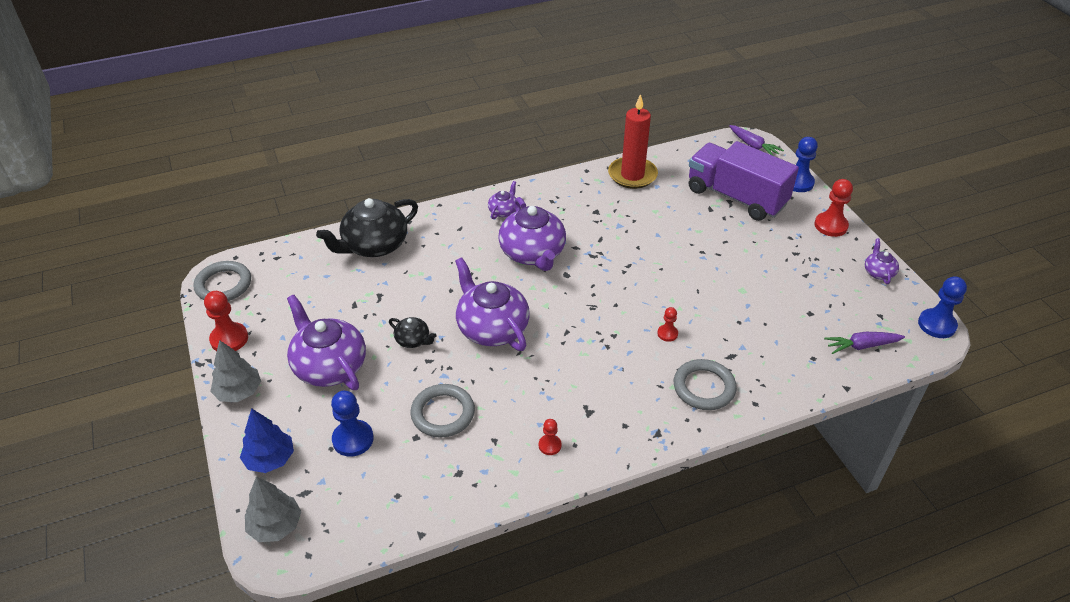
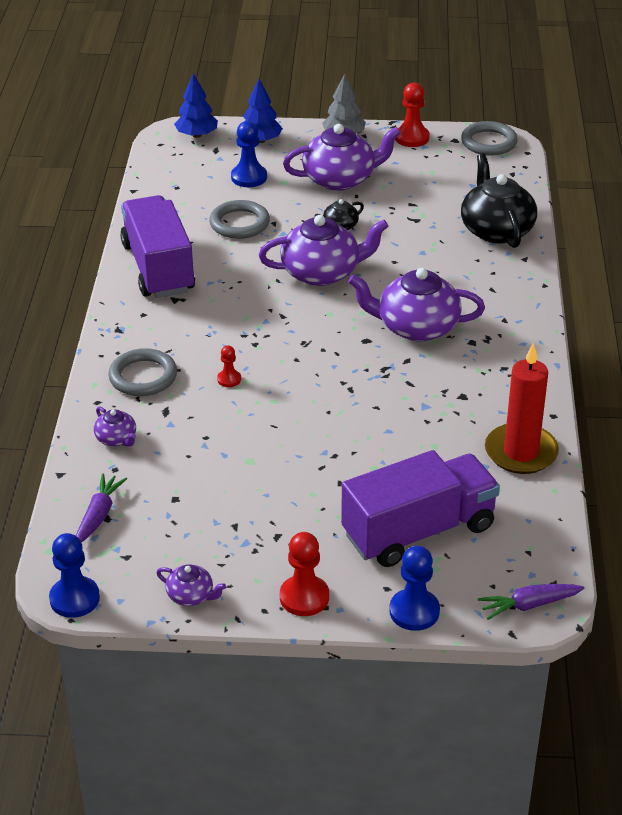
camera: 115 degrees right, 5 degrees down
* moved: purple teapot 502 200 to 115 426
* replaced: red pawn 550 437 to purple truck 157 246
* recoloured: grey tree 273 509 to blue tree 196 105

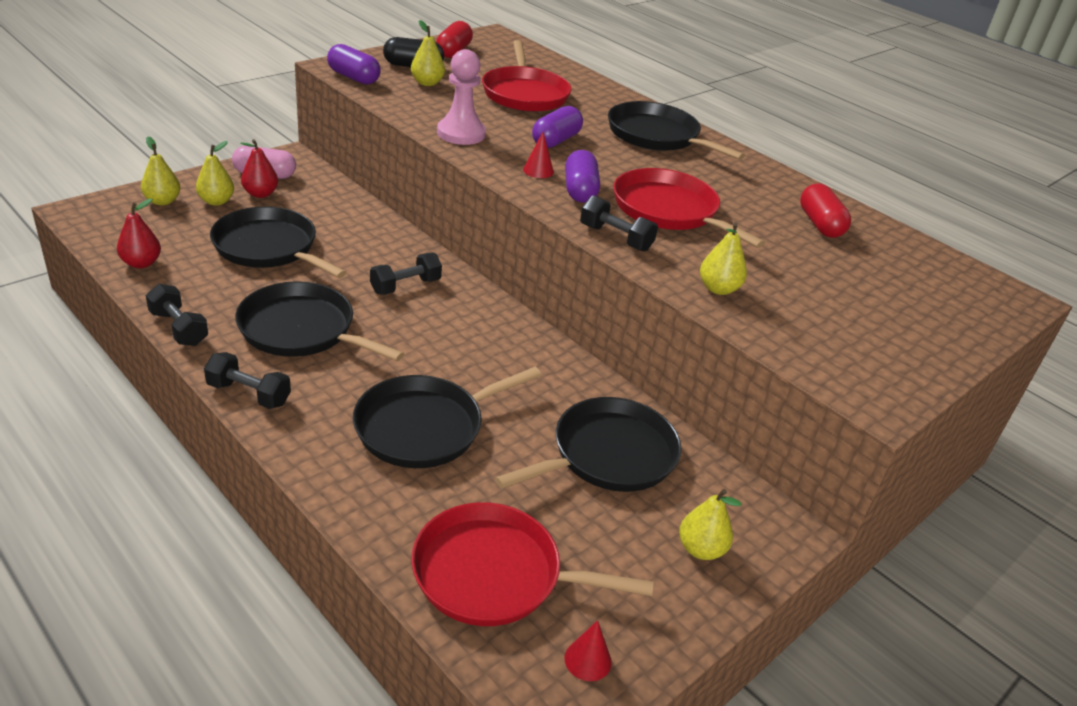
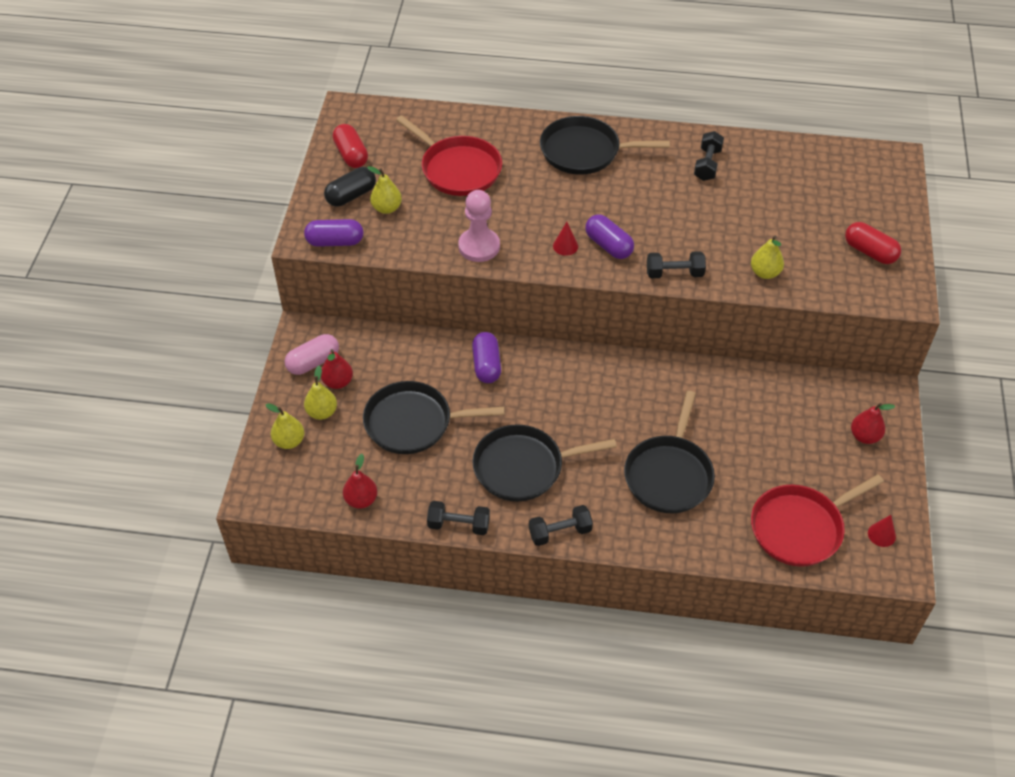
camera: 35 degrees left, 15 degrees up
* moved: purple capsule 557 127 to 486 357
* removed: red pan 689 208
* moved: red capsule 825 210 to 873 243
* moved: black dumbbell 406 274 to 709 156
* removed: black pan 588 444
* recoloured: yellow pear 710 524 to red pear 873 423

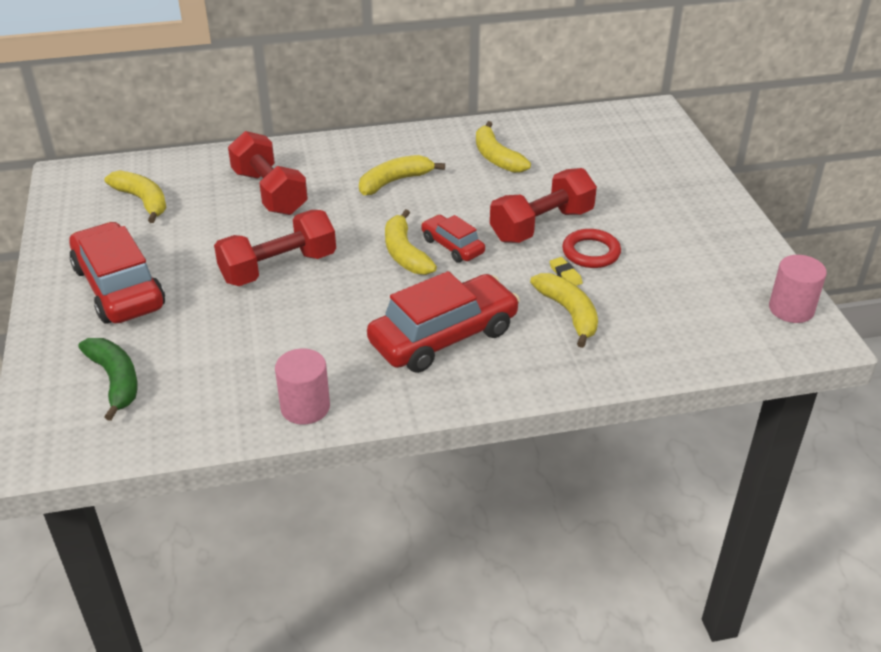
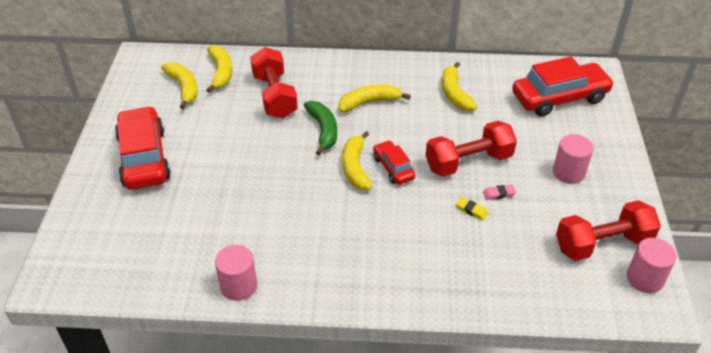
camera: 15 degrees right, 5 degrees up
* moved: red dumbbell 275 248 to 608 230
* replaced: red ring 591 248 to pink eraser 499 192
* turned: yellow eraser 566 271 = 472 208 45 degrees counterclockwise
* moved: red car 443 322 to 563 86
* moved: yellow banana 564 310 to 219 69
* moved: green banana 108 379 to 320 128
* added: pink cylinder 573 159

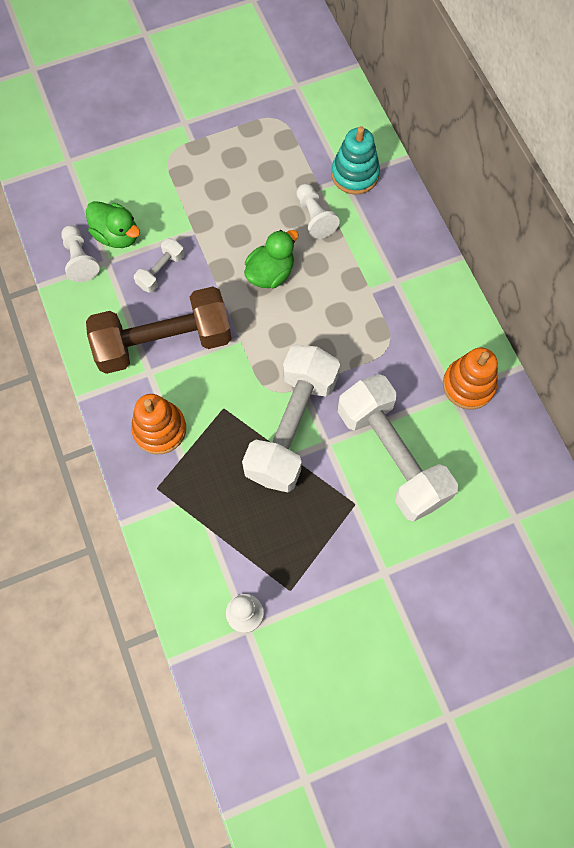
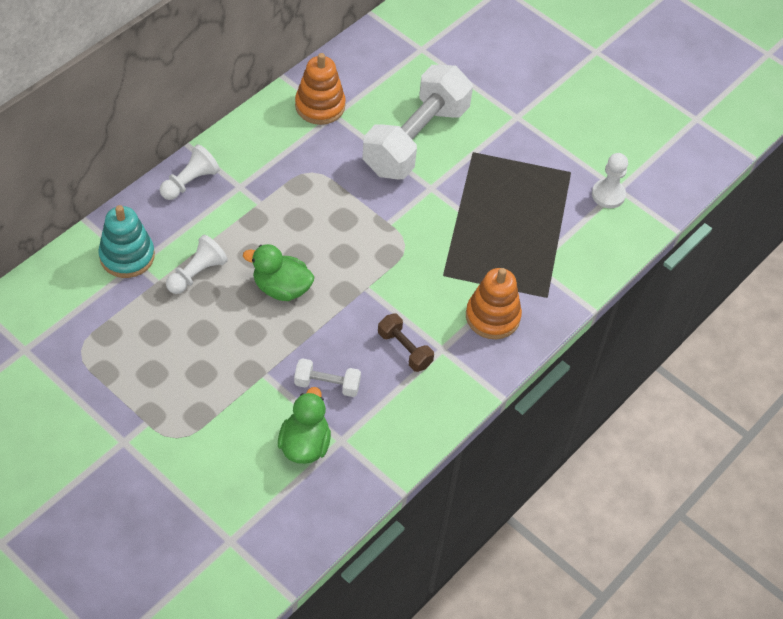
camera: 120 degrees left, 15 degrees down
* moved: white pawn 80 253 to 190 172
* resized: brown dumbbell 158 330 = 406 342 x0.43
* removed: white dumbbell 291 419

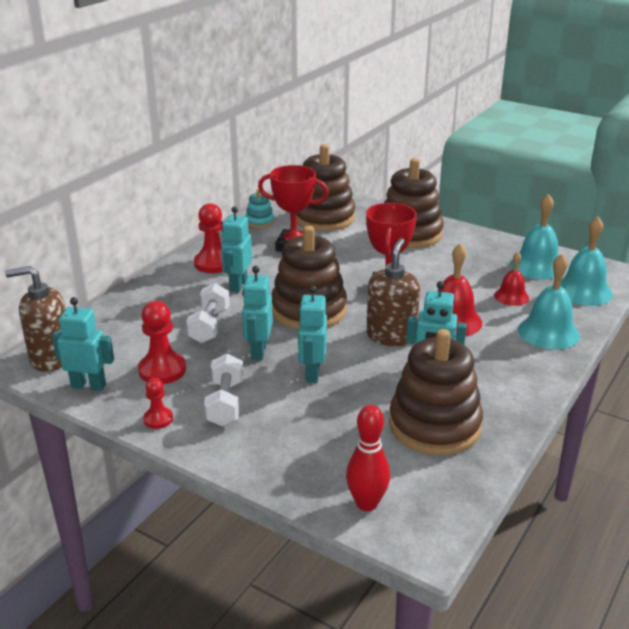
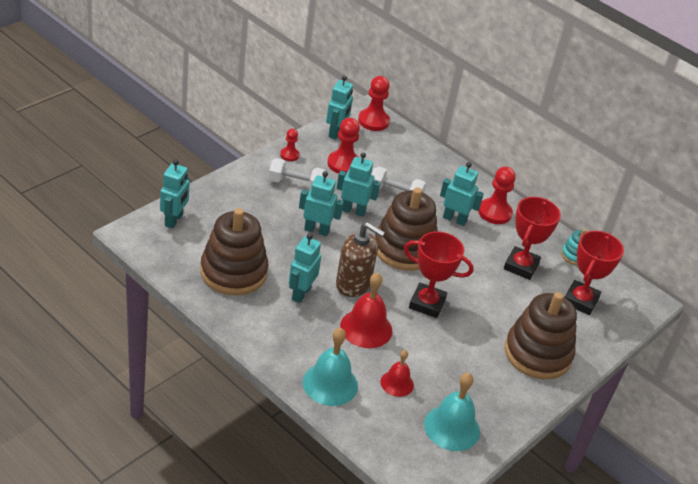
camera: 95 degrees right, 10 degrees up
* replaced: brown stacking toy 326 187 to red trophy 594 273
* removed: turquoise bell 586 261
* replaced: brown soap dispenser 35 319 to red pawn 374 103
* replaced: red bowling pin 368 458 to turquoise robot 175 194

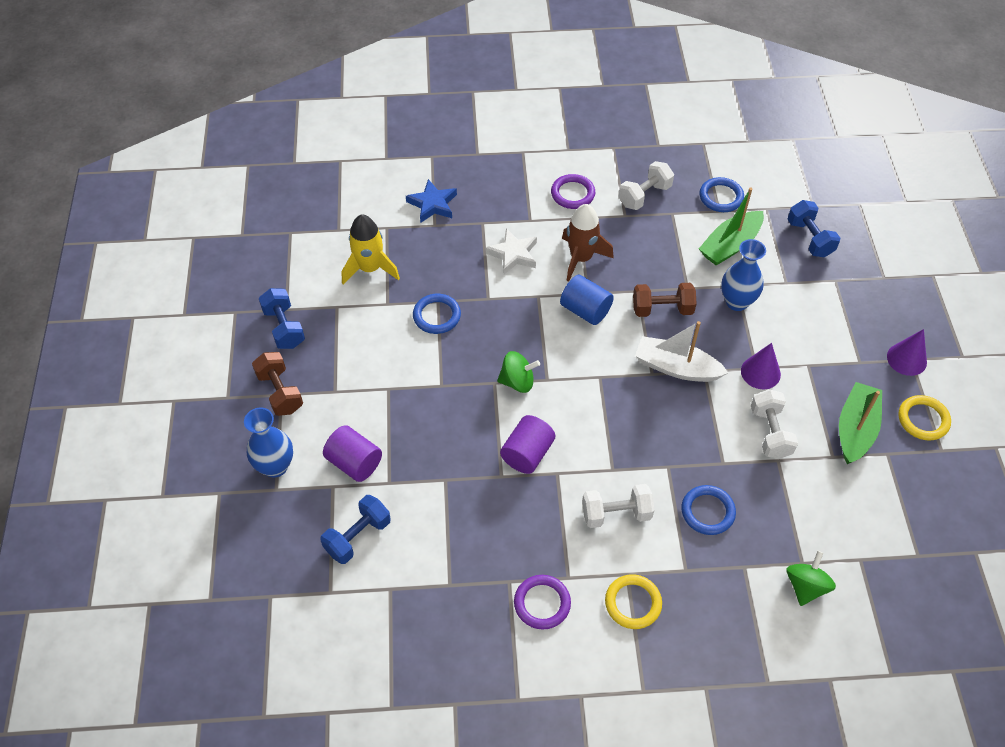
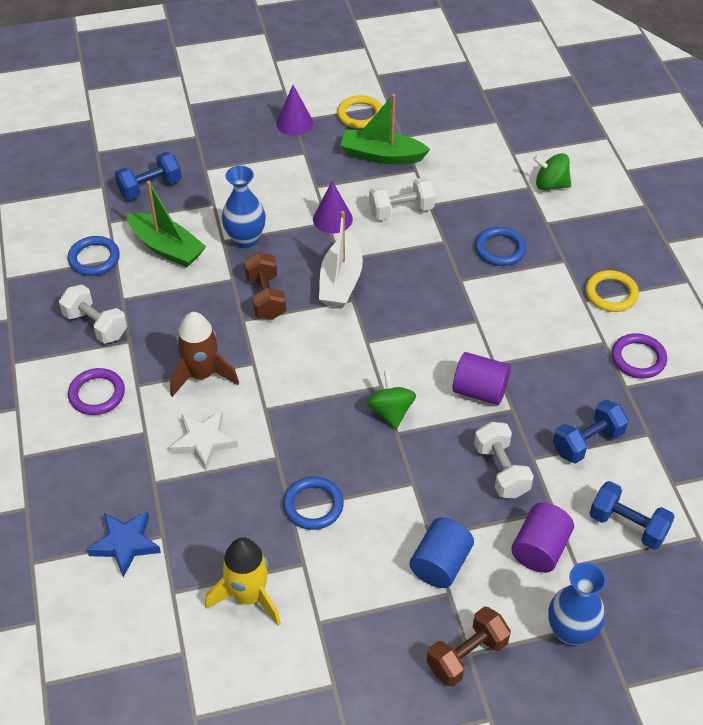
camera: 100 degrees left, 5 degrees down
* moved: blue cylinder 587 300 to 442 553
* moved: blue dumbbell 282 318 to 591 431
* moved: white dumbbell 618 506 to 504 460

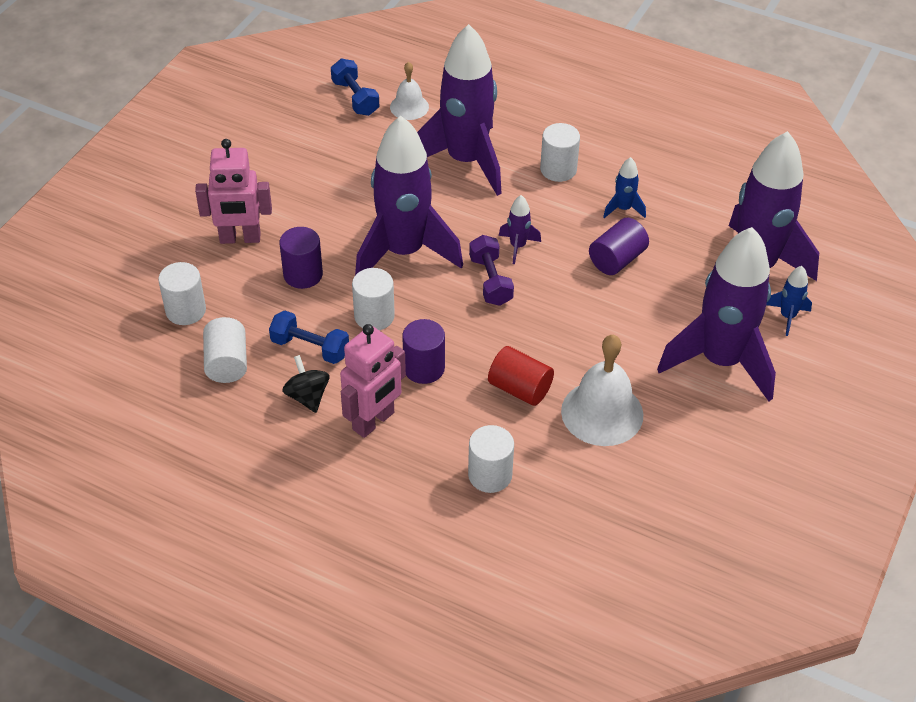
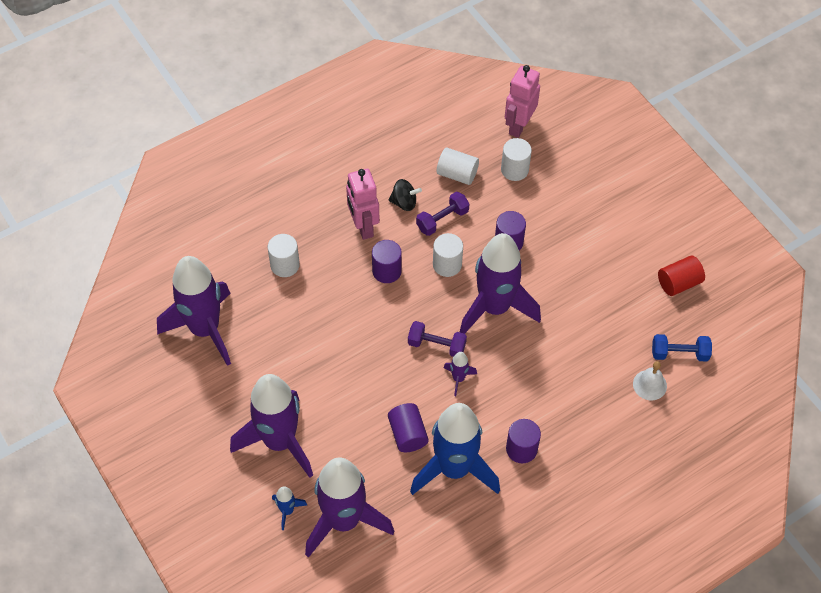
camera: 120 degrees right, 10 degrees up
* moved: purple rocket 459 110 to 194 311
* recoloured: white cylinder 560 152 to purple cylinder 523 441
* moved: pink robot 233 191 to 522 101
* resized: blue rocket 624 187 = 455 449 x2.48
* recoloured: blue dumbbell 309 337 to purple dumbbell 442 214
* removed: white bell 602 390
* moved: red cylinder 521 376 to 681 276

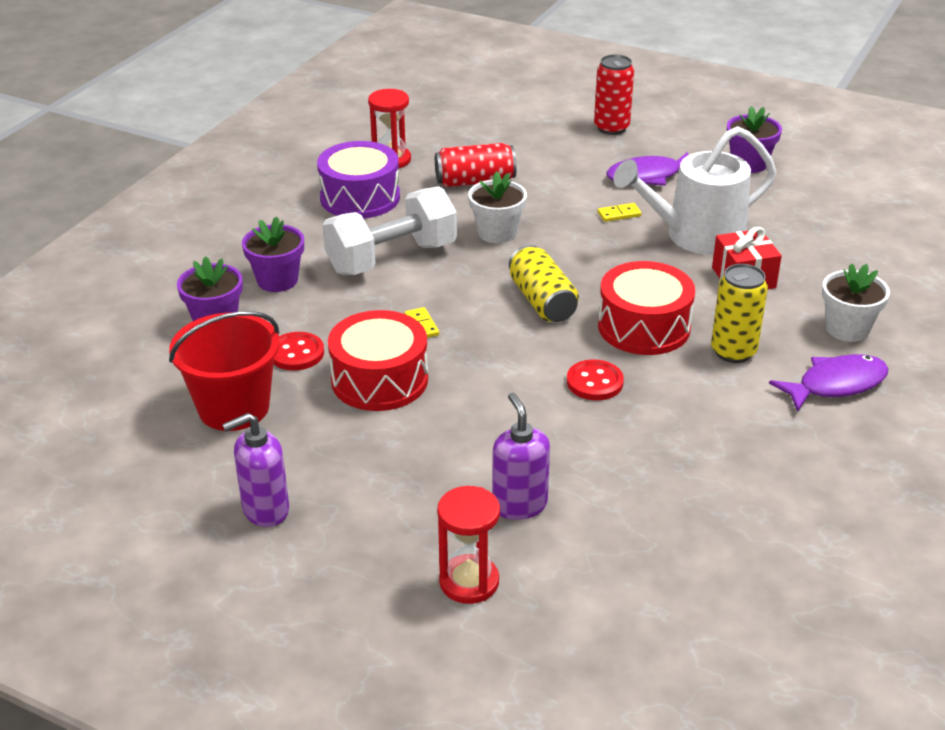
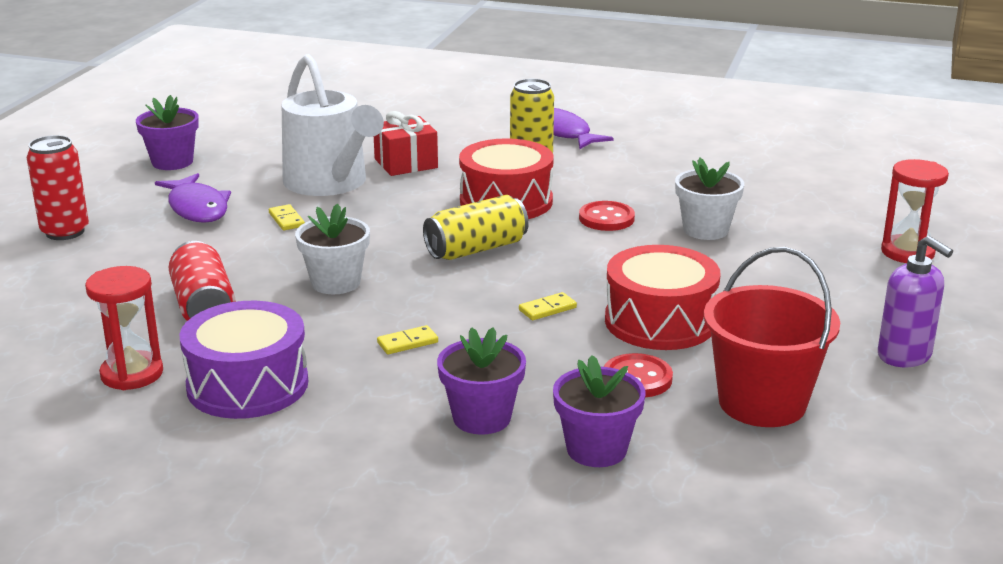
camera: 100 degrees left, 10 degrees down
* replaced: white dumbbell 389 230 to yellow domino 407 339
* moved: white flower pot 856 302 to 709 199
* removed: purple soap dispenser 521 456

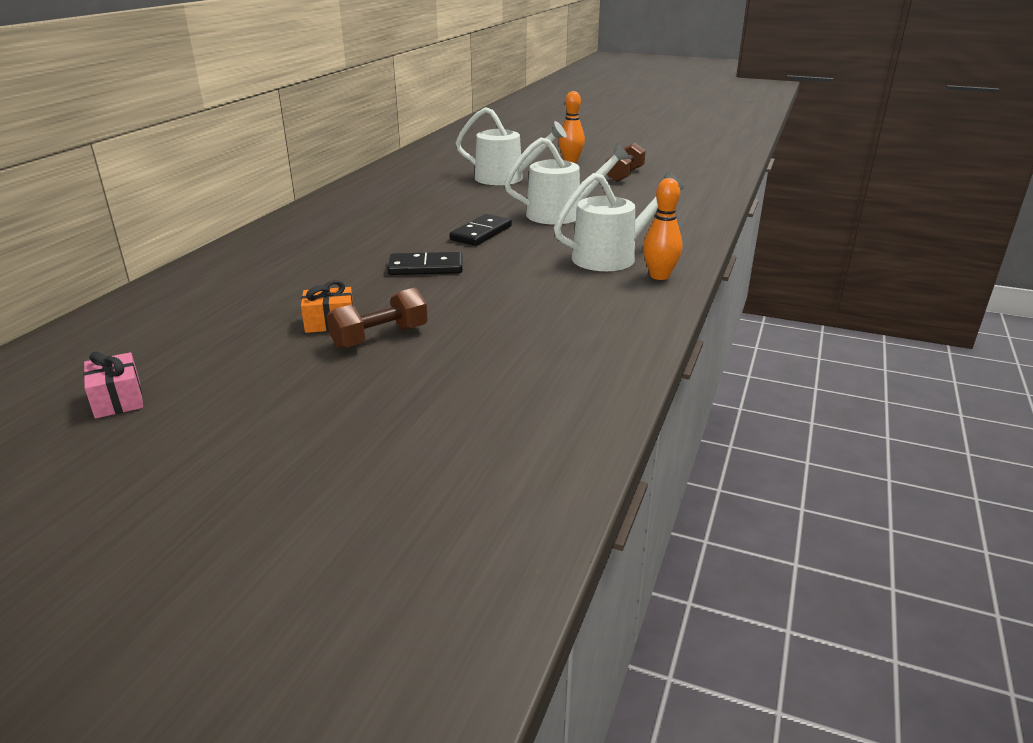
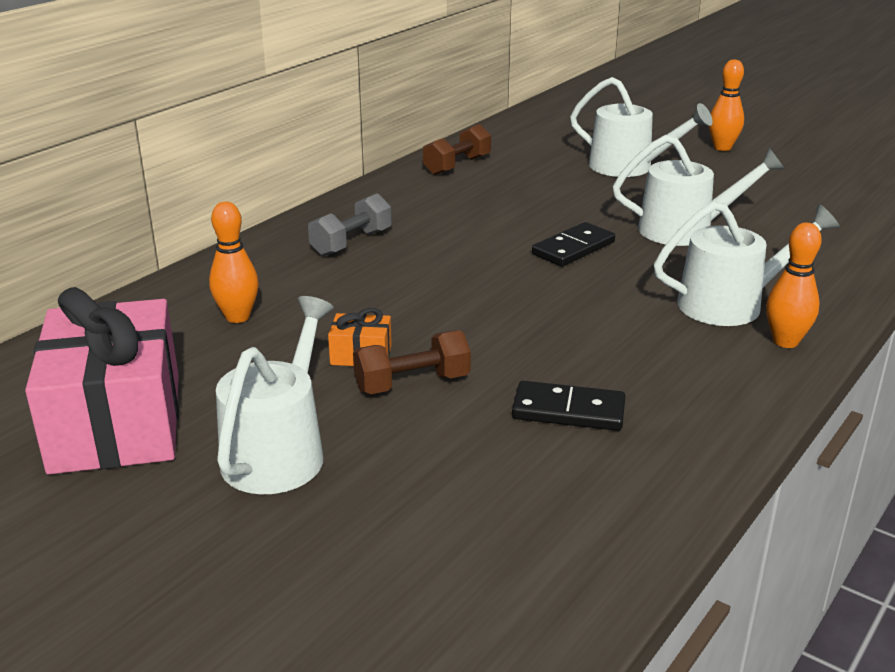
camera: 15 degrees right, 0 degrees up
* moved: brown dumbbell 626 162 to 457 149
* moved: black domino 425 263 to 568 406
* resized: pink gift 113 384 = 102 381 x2.47
* added: grey dumbbell 350 224
* added: orange bowling pin 234 262
* added: white watering can 275 395

